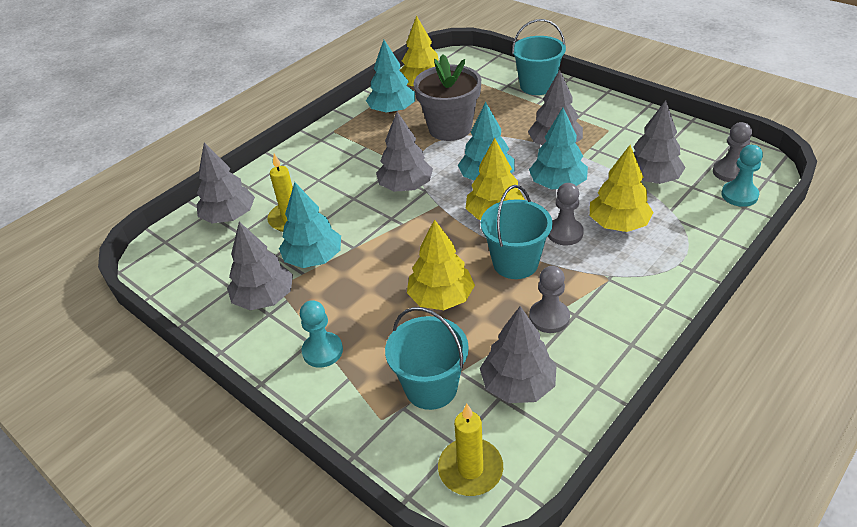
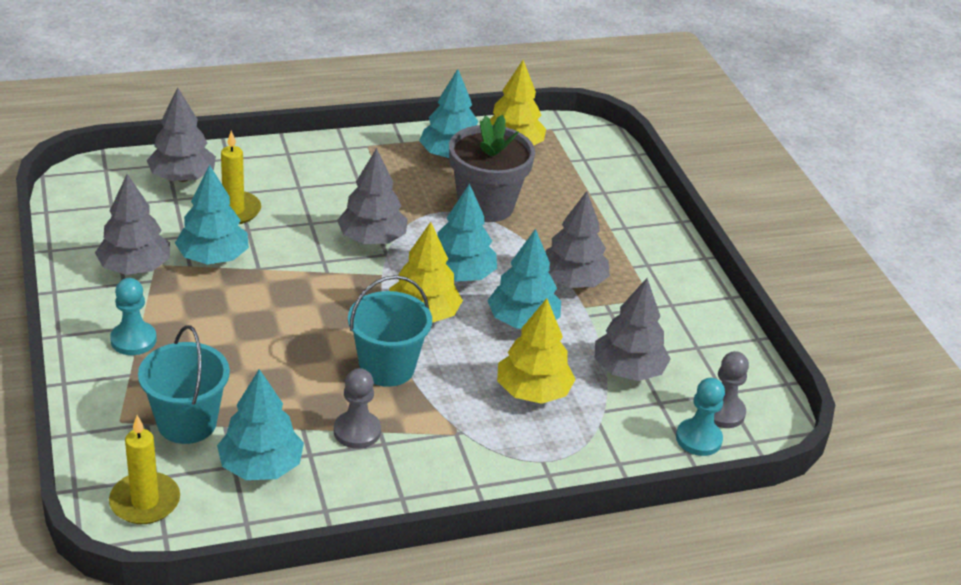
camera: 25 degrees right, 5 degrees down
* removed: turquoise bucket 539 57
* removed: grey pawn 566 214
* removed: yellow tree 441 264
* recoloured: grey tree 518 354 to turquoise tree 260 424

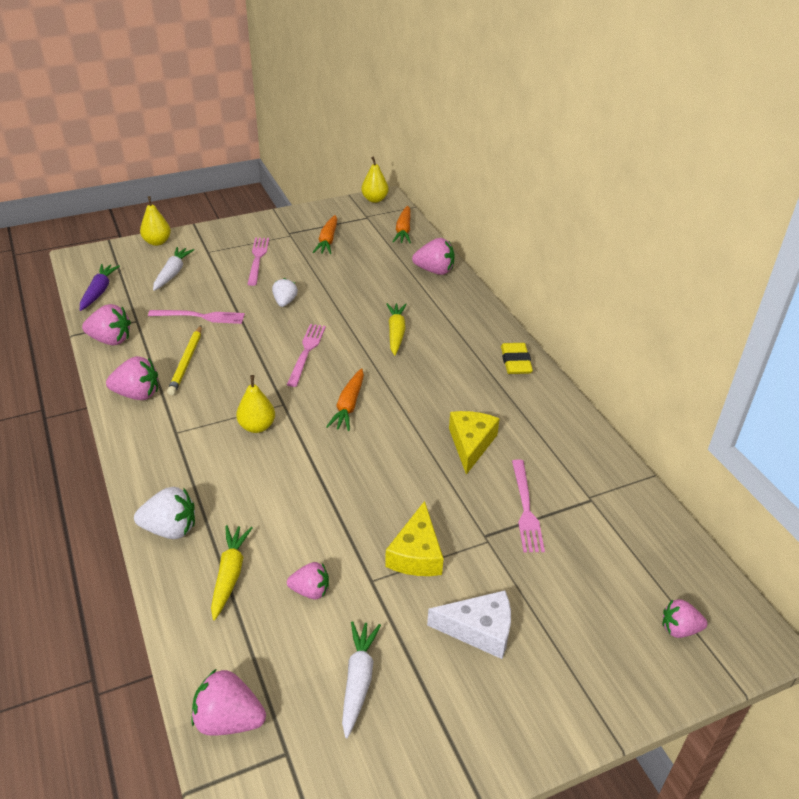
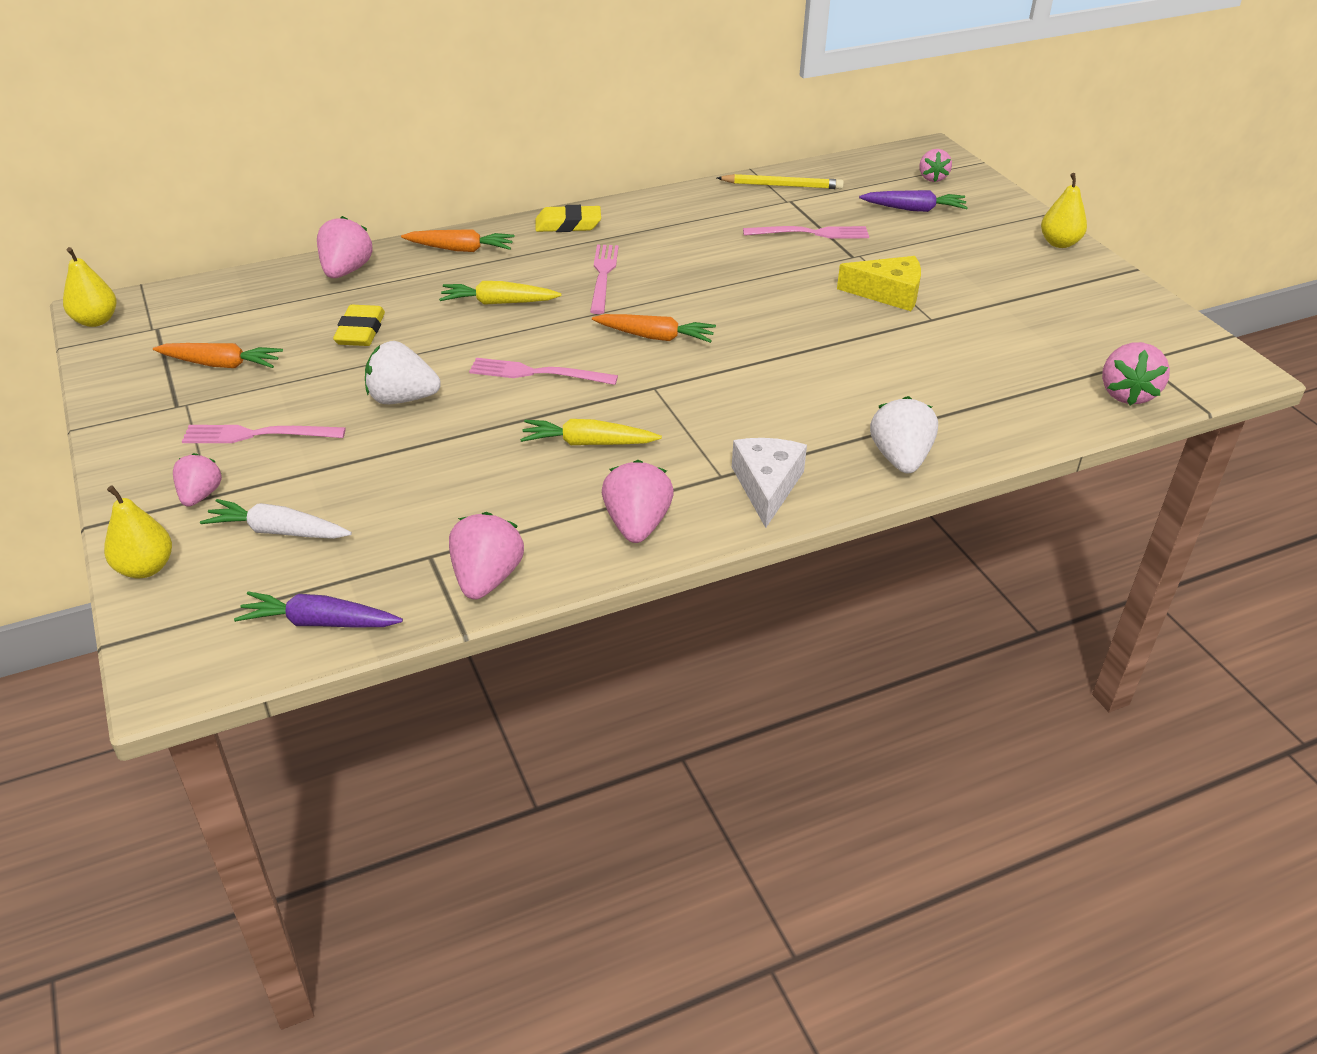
camera: 90 degrees left, 0 degrees up
* moved: orange carrot 402 225 to 458 240
* resized: white strawberry 285 292 = 403 372 x1.51
* moved: pink fork 196 317 to 604 279
* moved: yellow pencil 184 360 to 780 181
* moved: yellow pear 255 404 to 1064 210
* removed: yellow cheese 474 443
* moved: yellow carrot 231 572 to 591 432
* moved: pink strawberry 308 580 to 197 480
* moved: white cheese 469 624 to 769 483
* removed: white carrot 361 679
* added: purple carrot 913 201
* added: yellow eraser 359 325

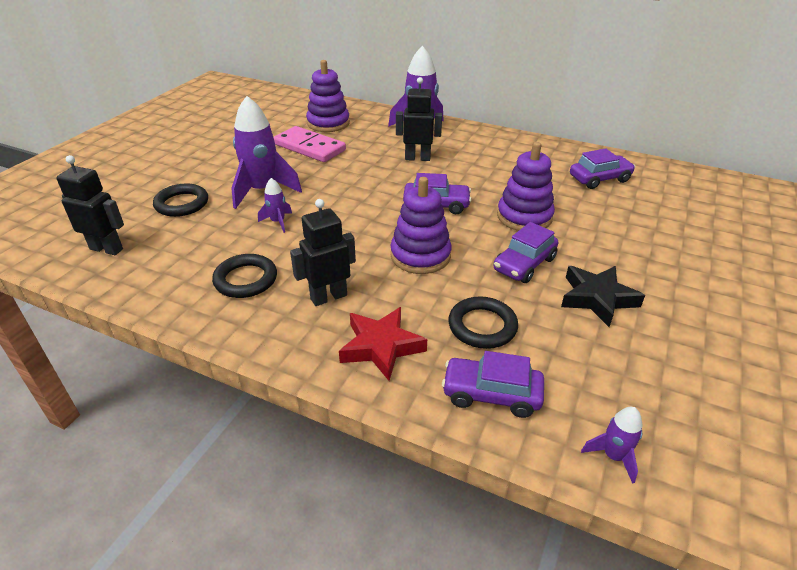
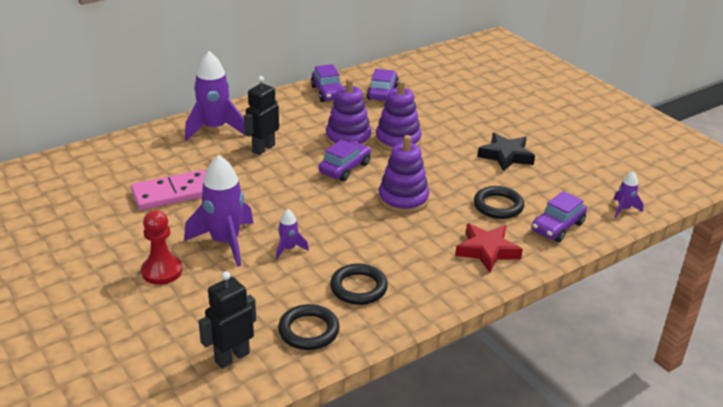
camera: 60 degrees left, 5 degrees down
* moved: purple stacking toy 328 96 to 349 112
* moved: black ring 180 200 to 309 327
* removed: black robot 323 252
* moved: purple car 526 252 to 326 83
* added: red pawn 162 247

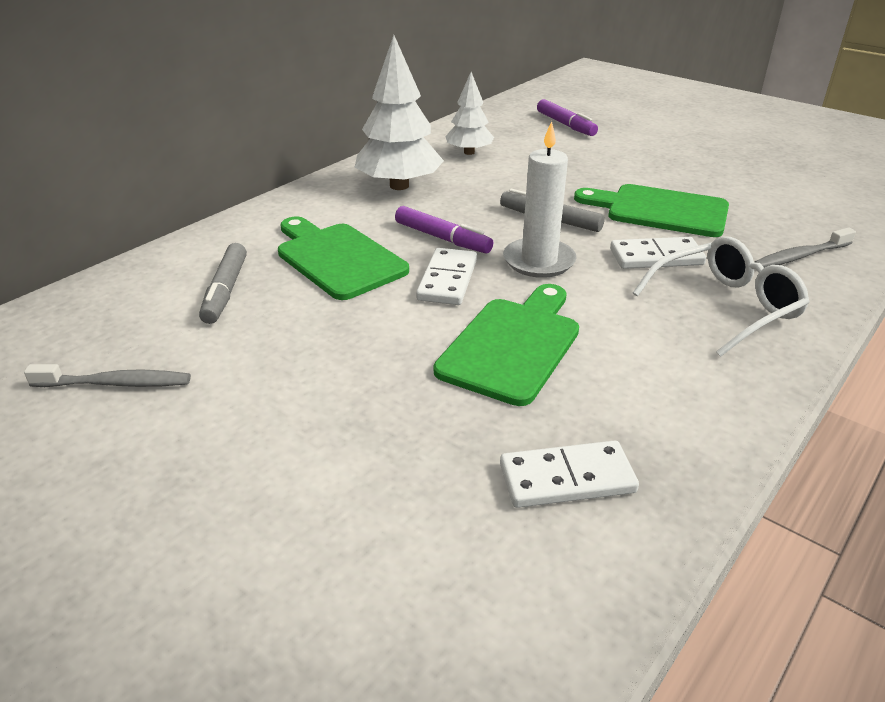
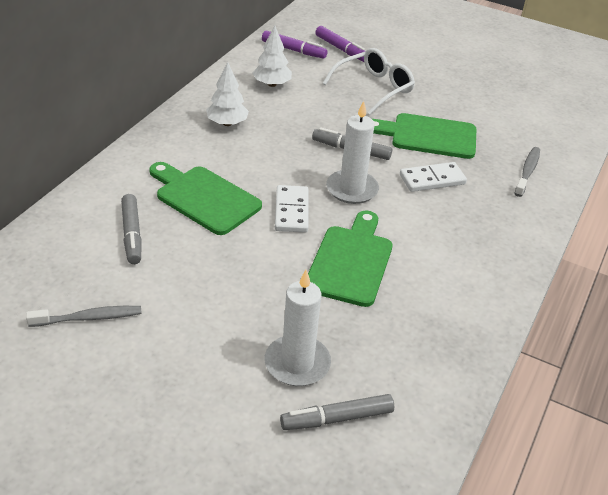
camera: 15 degrees left, 5 degrees up
* resized: white tree 399 112 = 227 94 x0.61
* moved: purple marker 444 229 to 294 44
* turned: grey toothbrush 805 247 = 527 172 150 degrees clockwise
* moved: white glasses 721 296 to 369 81
* removed: white domino 569 474
* added: white candle 298 328
* added: grey marker 337 412

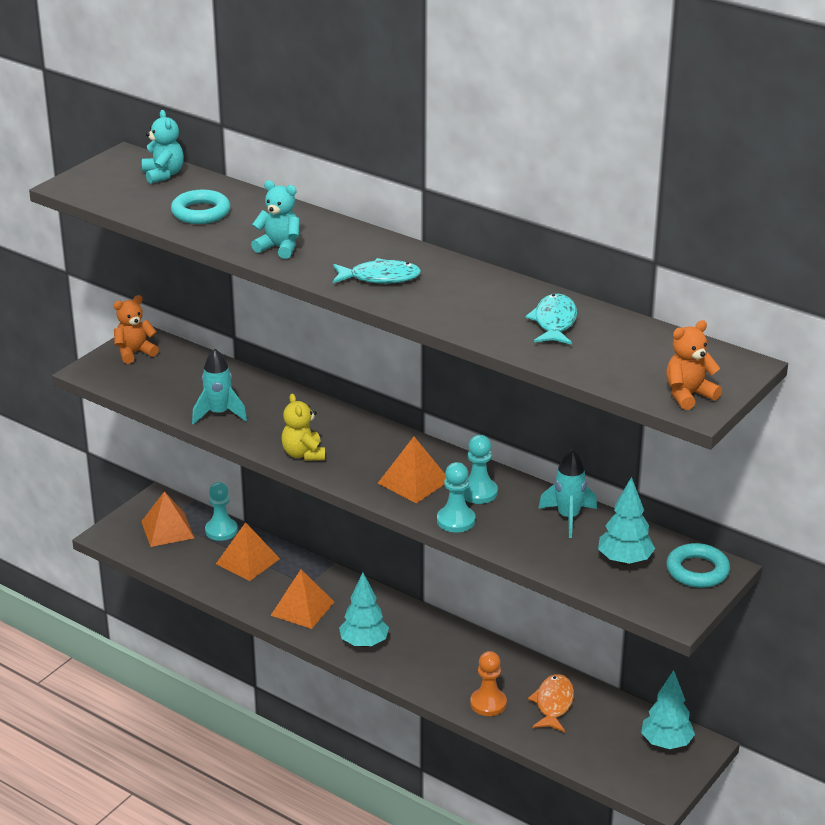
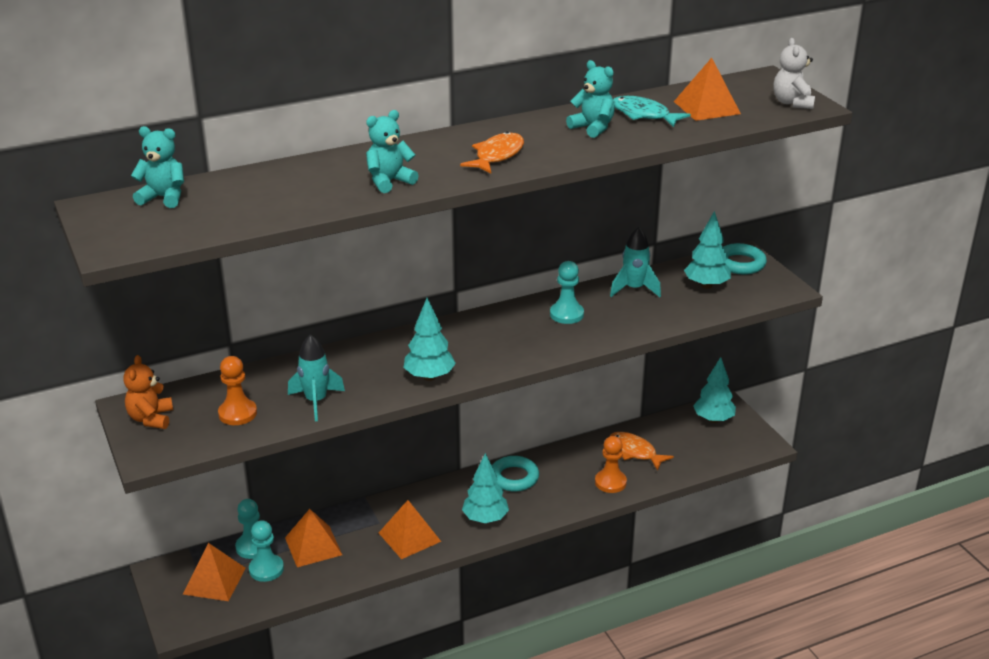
camera: 60 degrees left, 0 degrees up
* moved: turquoise ring 200 206 to 515 474
* recoloured: turquoise fish 377 271 to orange fish 492 152
* recoloured: orange teddy bear 694 365 to white teddy bear 794 73
* replaced: yellow teddy bear 303 427 to turquoise tree 429 339
* moved: orange pyramid 412 470 to 707 89
* moved: turquoise pawn 456 497 to 266 551
* added: turquoise teddy bear 590 99
* added: orange pawn 237 390

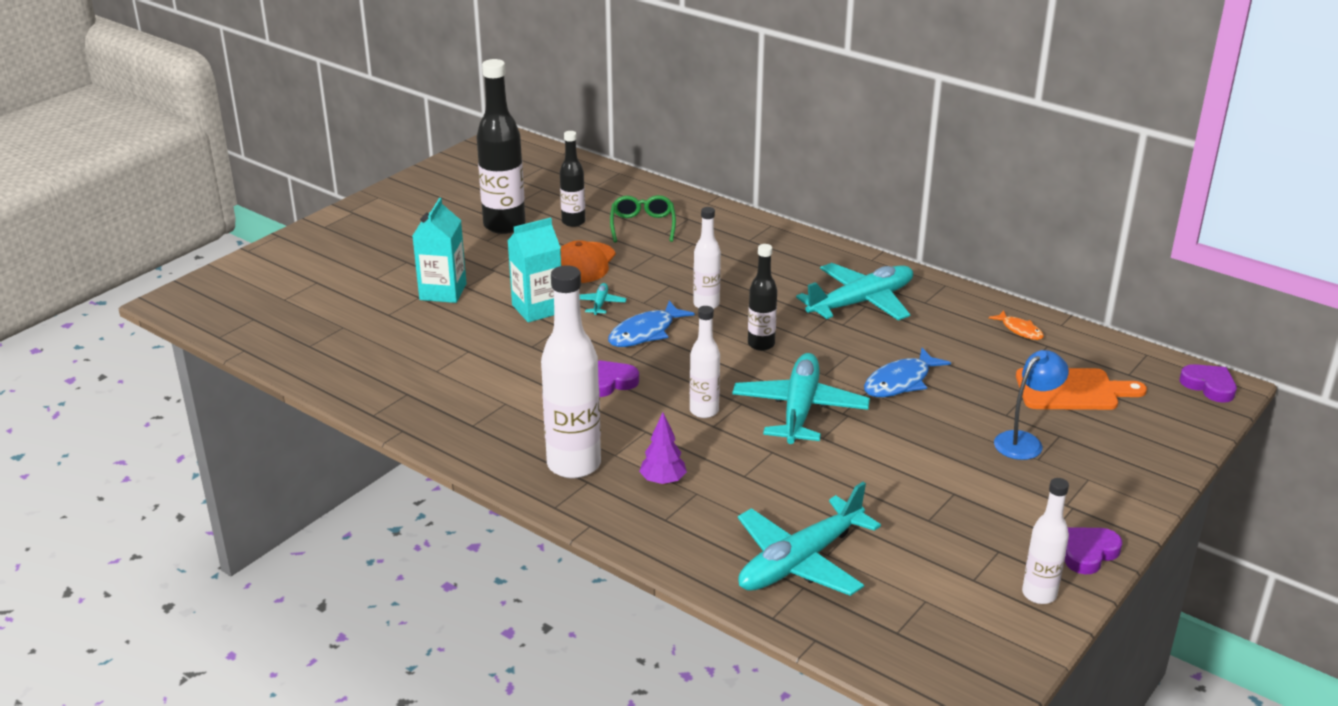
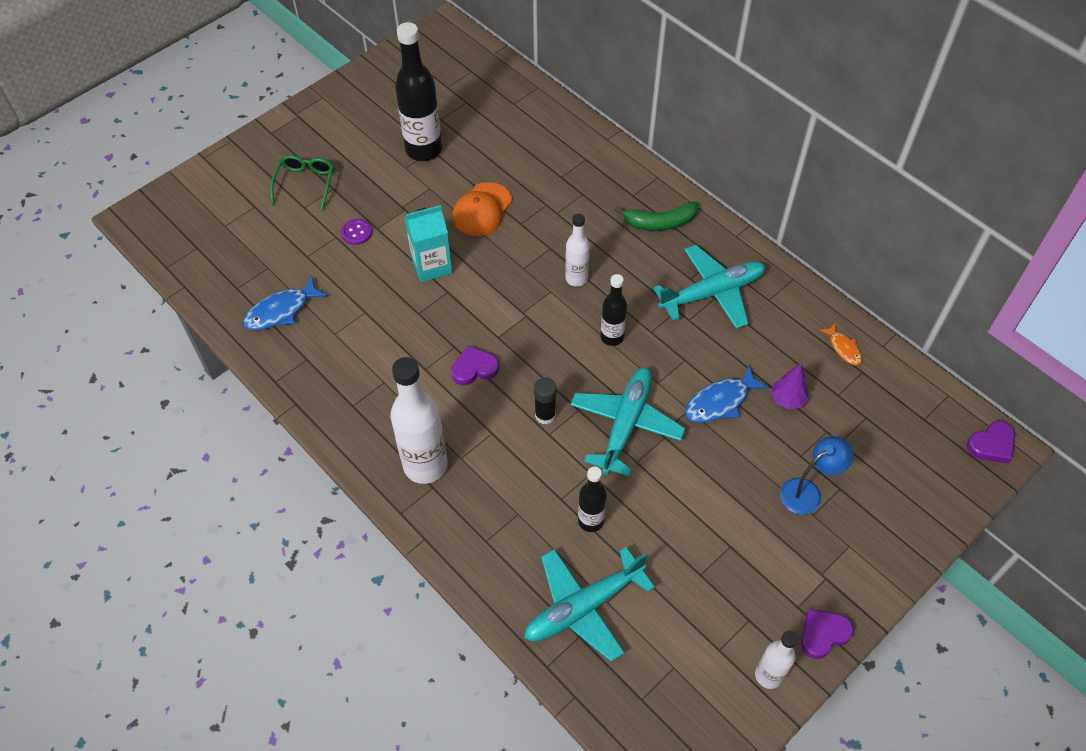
camera: 10 degrees right, 25 degrees up
* moved: black bottle 572 179 to 592 499
* moved: green glasses 643 219 to 302 182
* replaced: turquoise carton 440 250 to purple button 356 232
* removed: turquoise plane 603 299
* moved: blue fish 651 324 to 285 303
* replaced: white bottle 705 362 to black glue stick 545 401
* turned: purple heart 1208 383 = 991 442 90 degrees clockwise
* removed: orange cutting board 1081 389
* moved: purple tree 663 448 to 790 387
* added: green banana 656 216

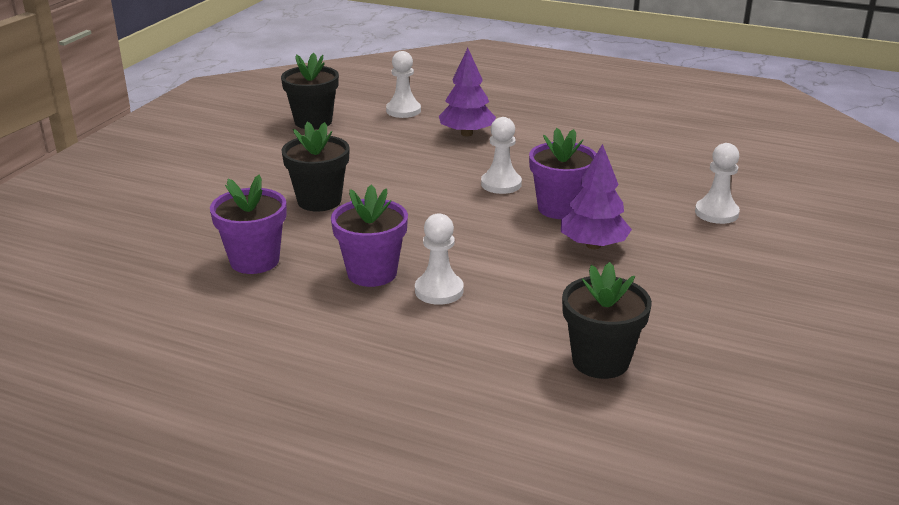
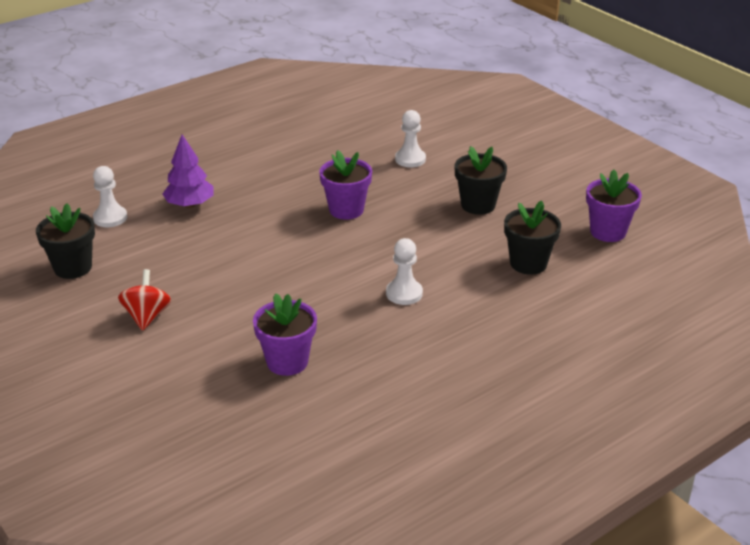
camera: 60 degrees left, 5 degrees up
* removed: white pawn 501 155
* moved: black flower pot 315 166 to 481 180
* removed: purple tree 596 196
* moved: purple flower pot 369 235 to 614 205
* added: red spinning top 144 300

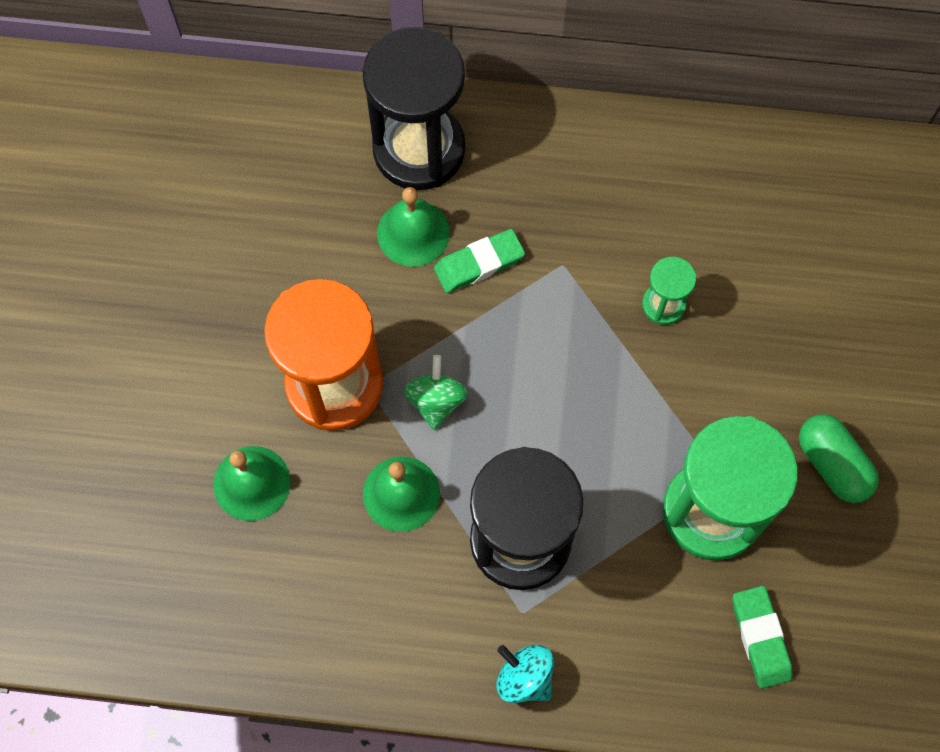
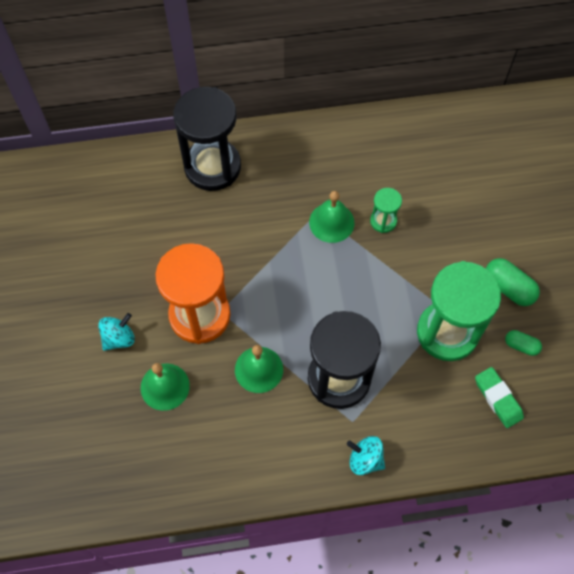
camera: 15 degrees left, 5 degrees down
* moved: green bell 413 227 to 331 217
* removed: green eraser 479 261
* removed: green spinning top 436 392
* added: turquoise spinning top 116 332
* added: green capsule 523 343

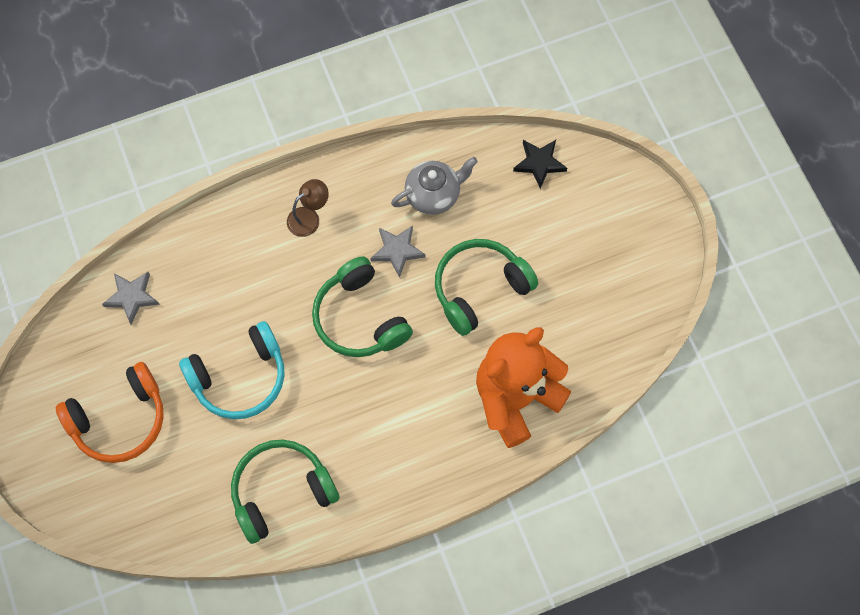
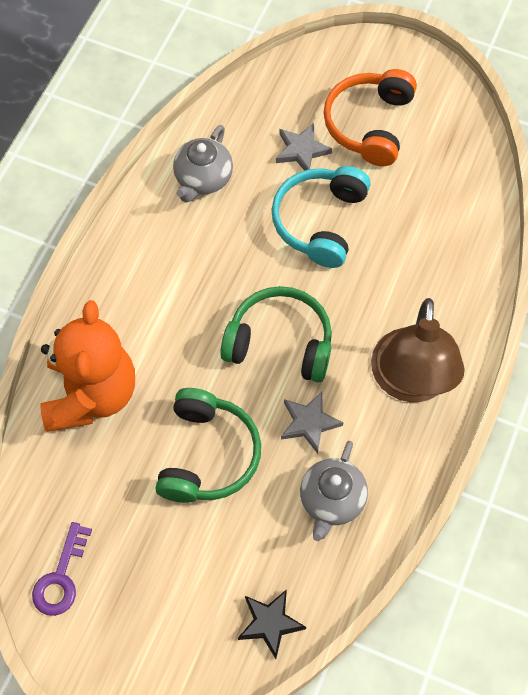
camera: 135 degrees right, 5 degrees down
* resized: brown lamp 308 208 = 418 350 x2.18
* moved: grey star 131 298 to 304 147
* replaced: green headphones 285 492 to grey teapot 203 164
* added: purple key 62 569

